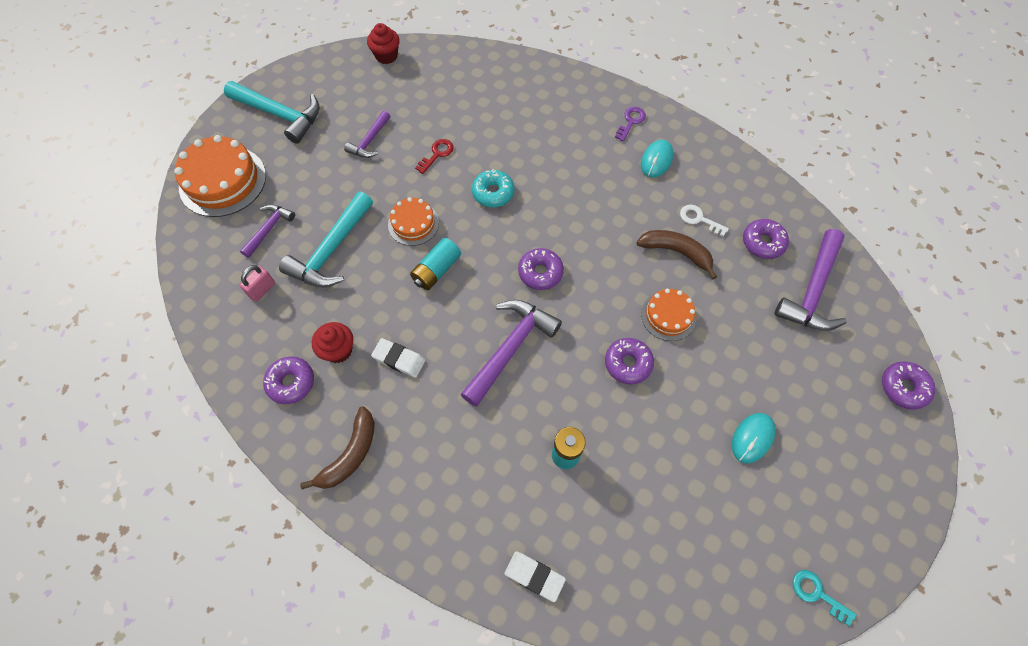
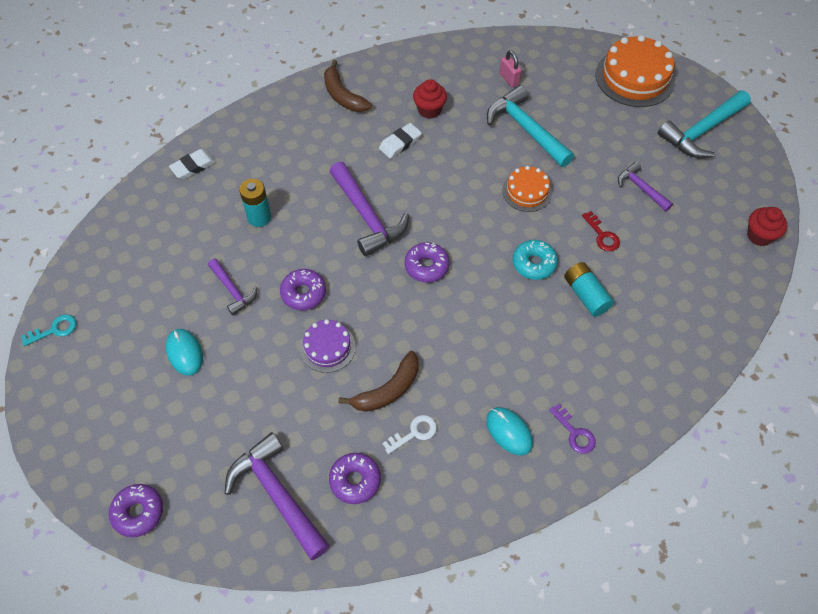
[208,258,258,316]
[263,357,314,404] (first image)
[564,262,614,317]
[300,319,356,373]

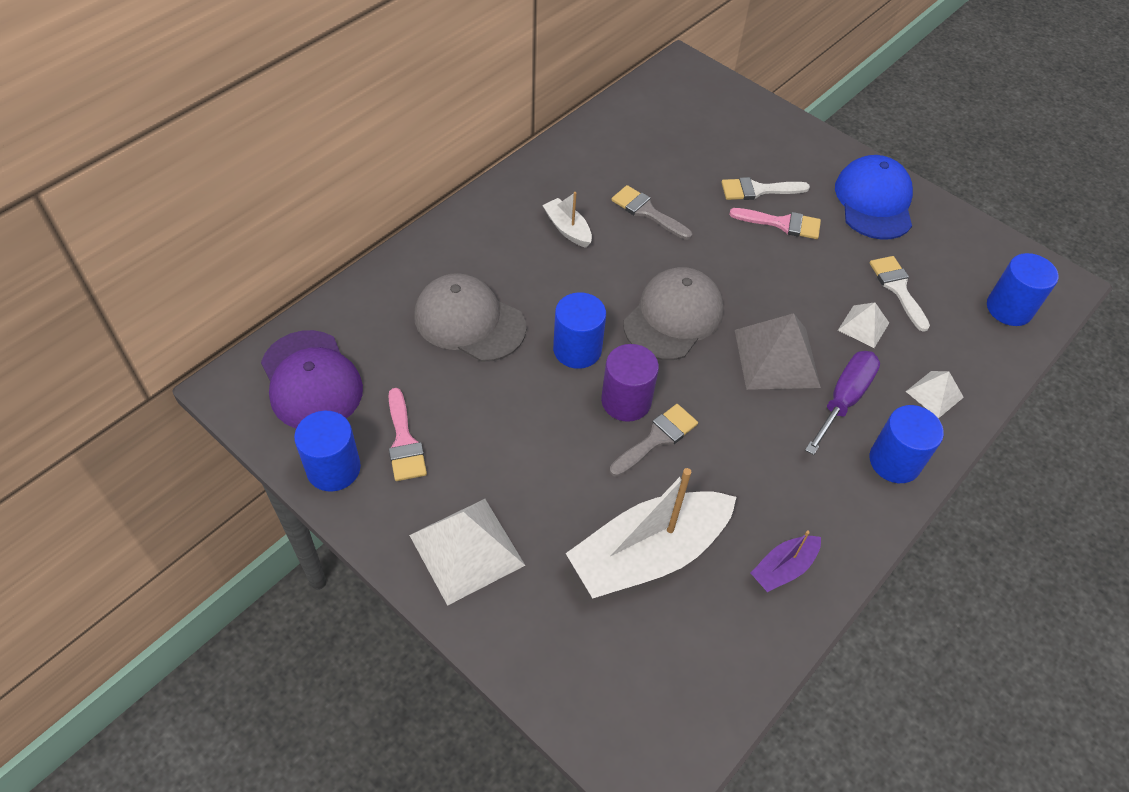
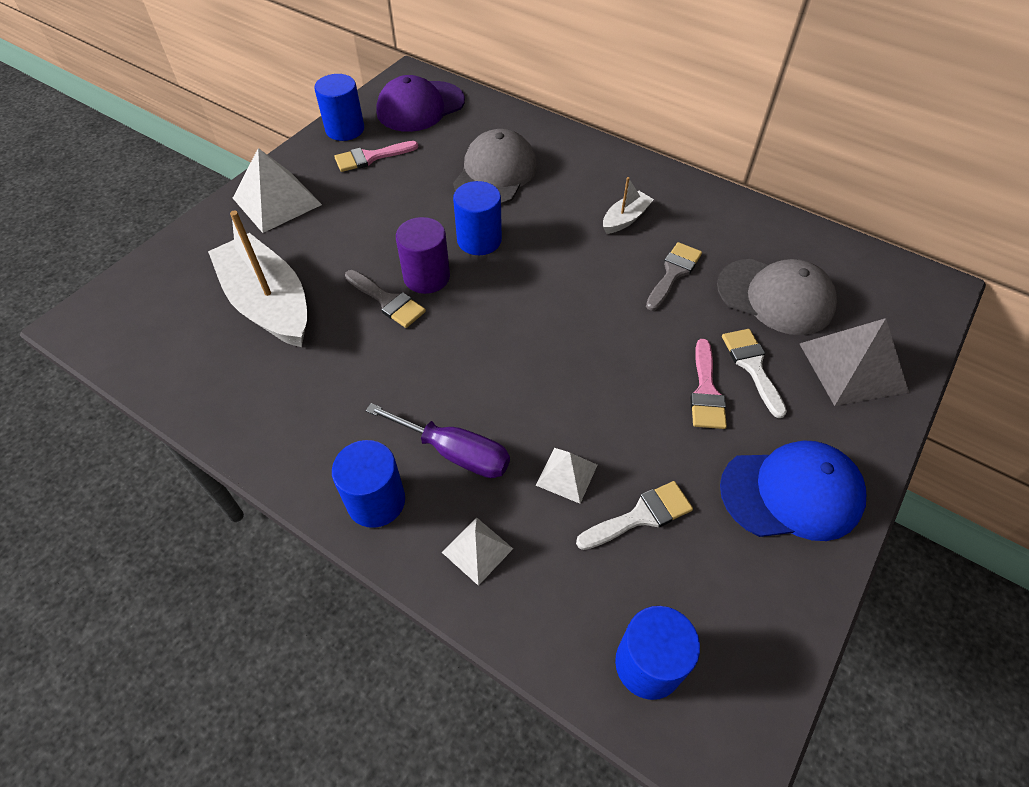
[717,259,837,335]
[799,318,909,406]
[751,531,821,592] (first image)

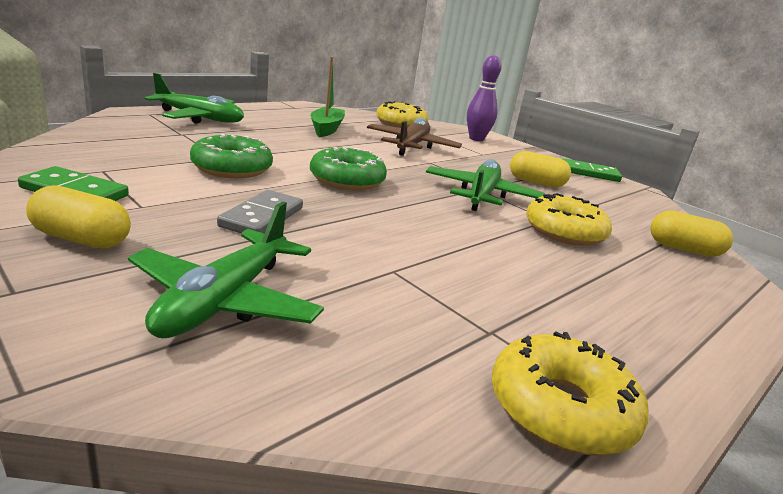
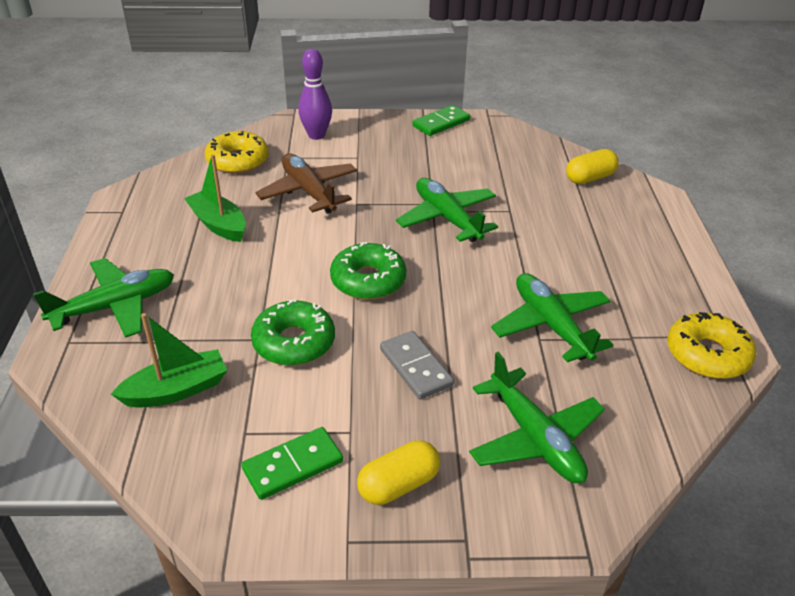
[510,151,571,187] (first image)
[526,193,612,246] (first image)
[111,313,227,408]
[491,273,613,362]

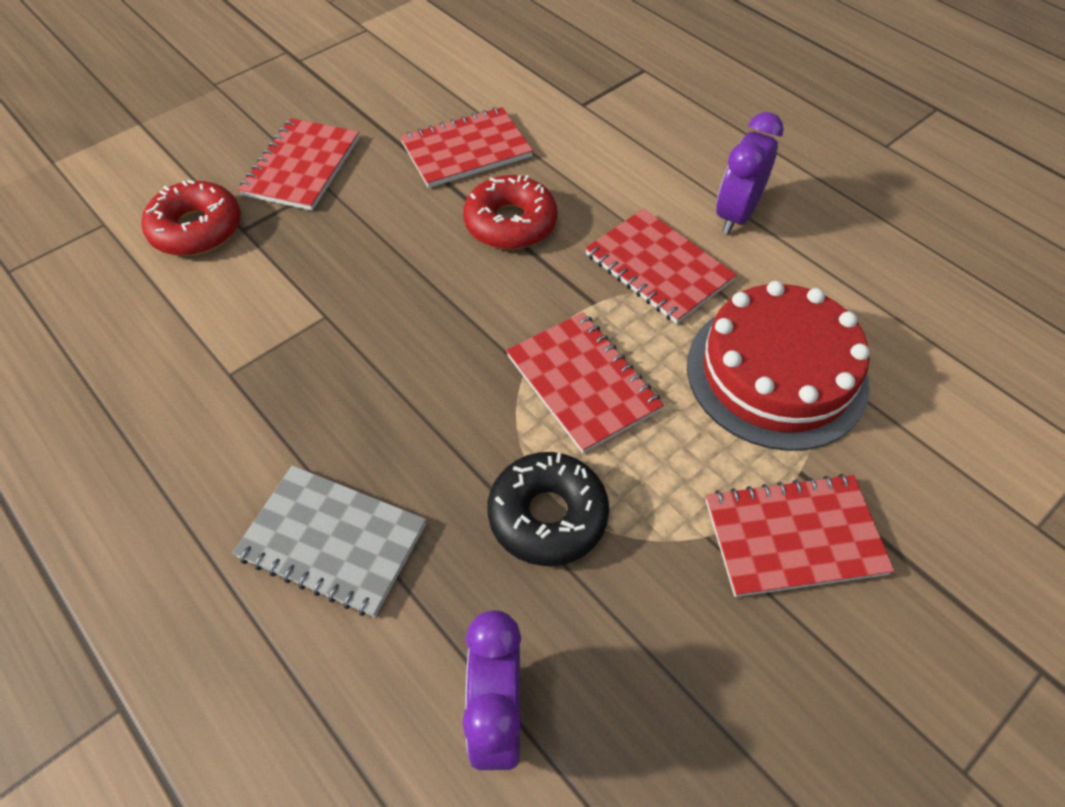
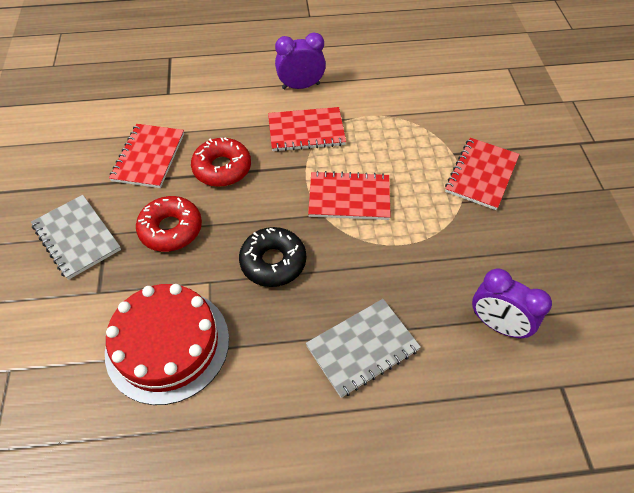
[136,196,202,252]
[31,195,121,280]
[239,227,306,287]
[105,284,229,405]
[275,33,326,89]

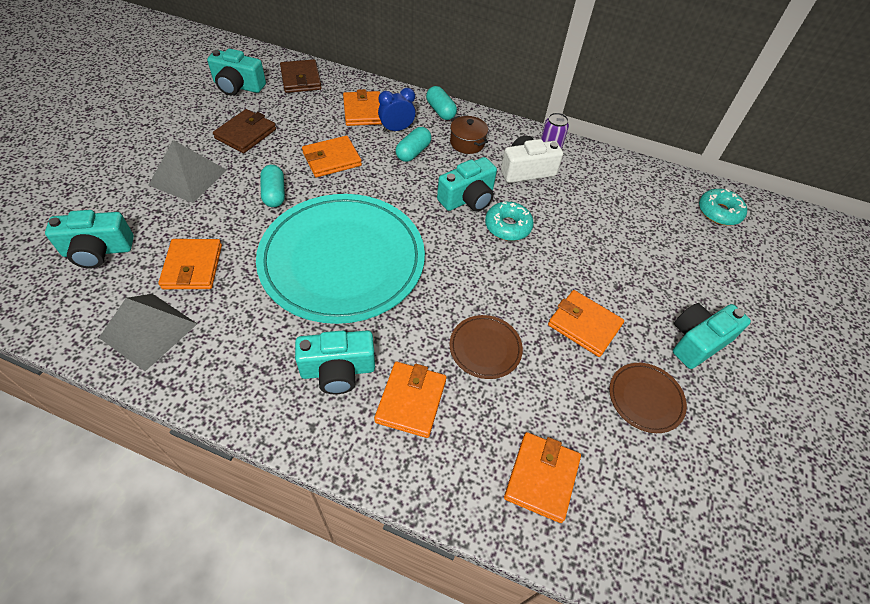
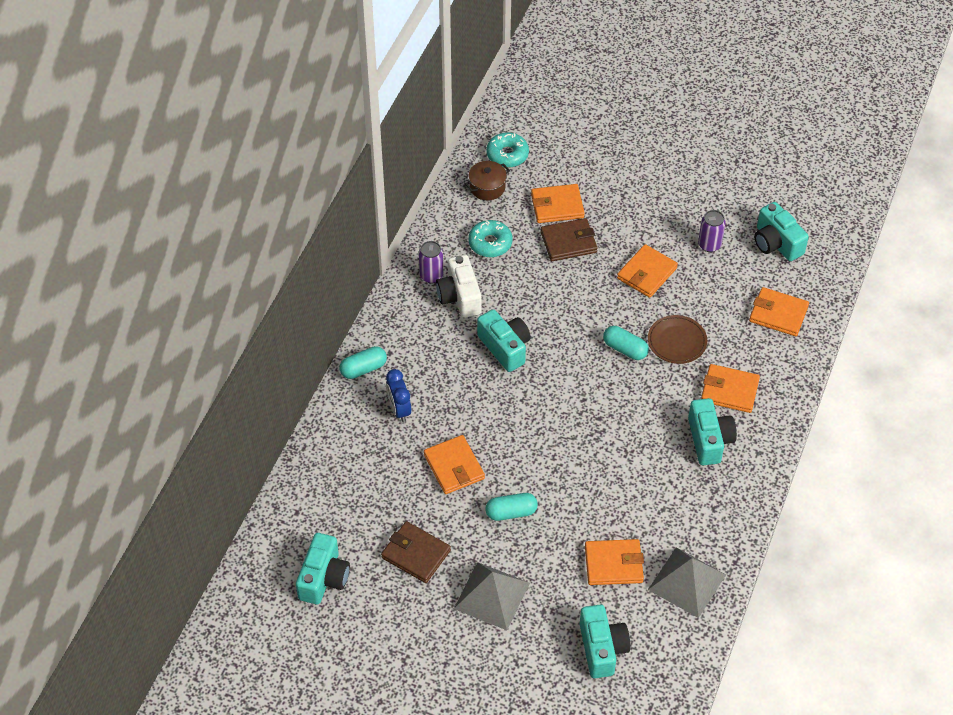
[256,194,425,324] (first image)
[541,218,598,261]
[531,184,585,223]
[603,326,649,360]
[465,161,510,200]
[468,220,513,257]
[698,210,726,252]
[754,202,809,261]

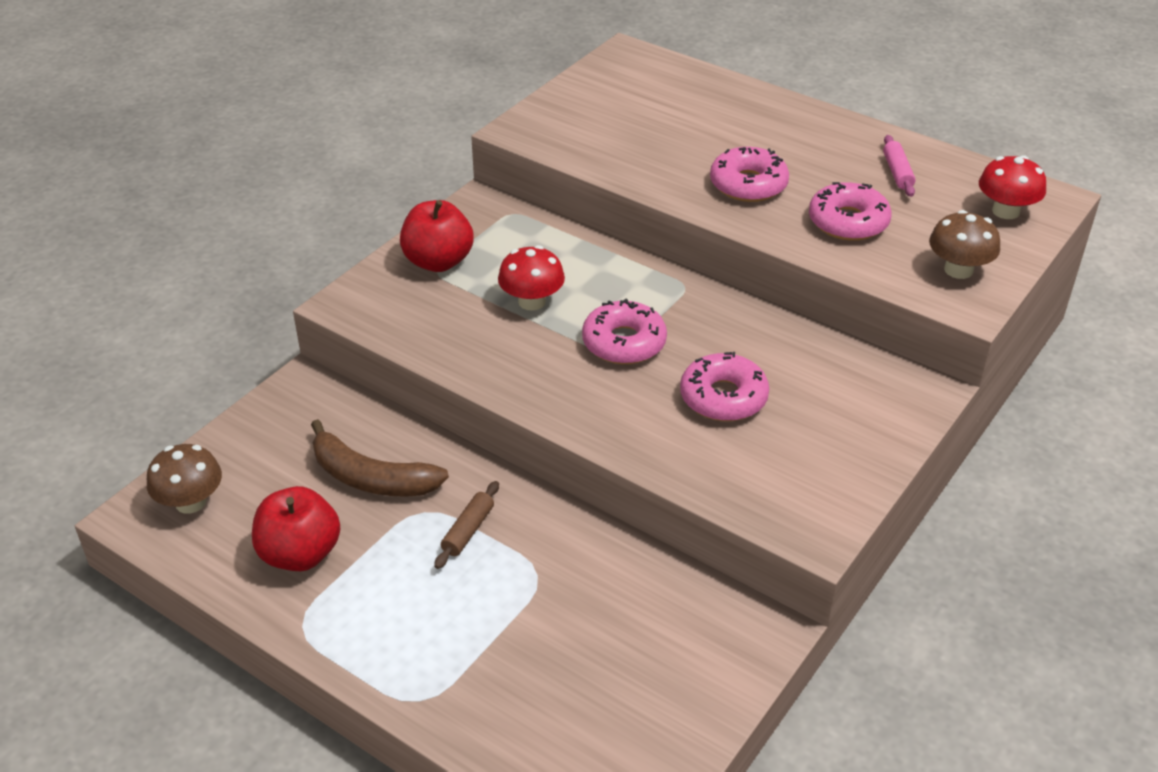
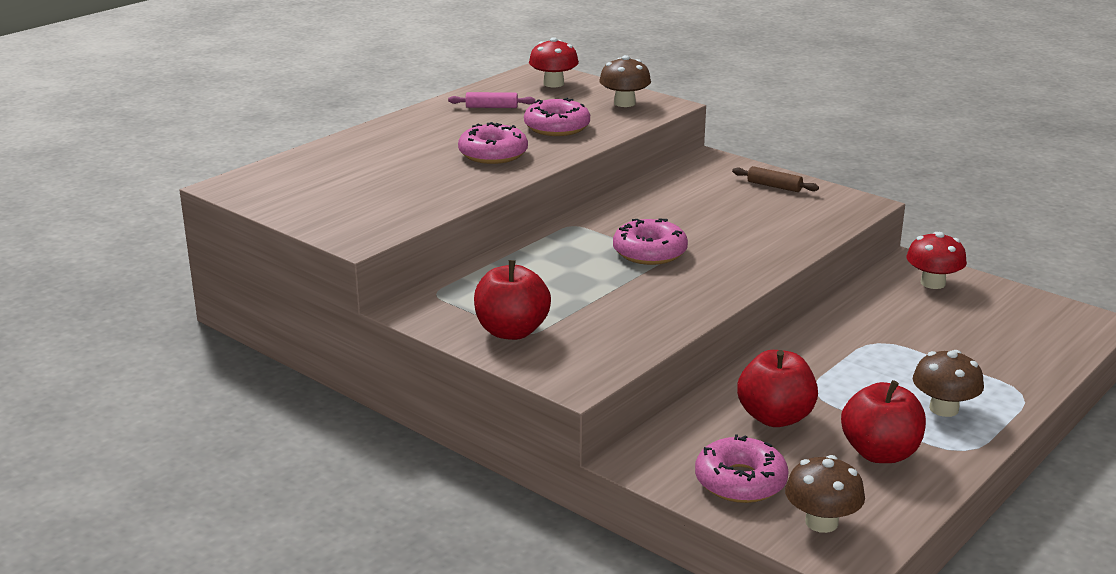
[737,350,818,427]
[732,166,819,192]
[906,232,967,289]
[695,434,789,503]
[913,350,984,417]

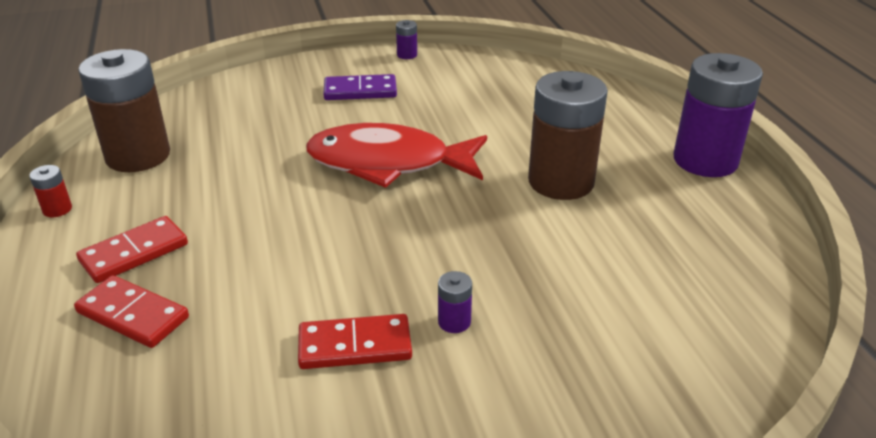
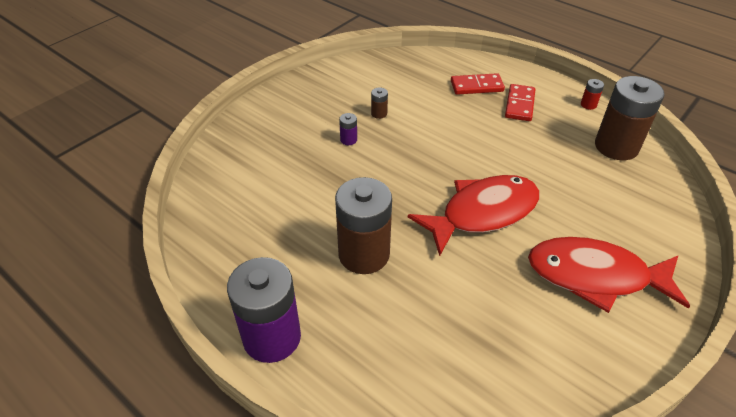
[371,88,388,119]
[528,237,690,313]
[396,20,417,59] (first image)

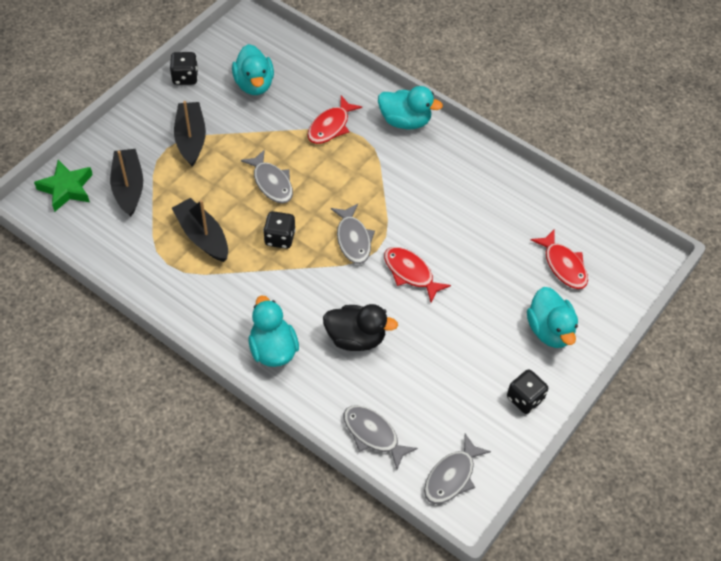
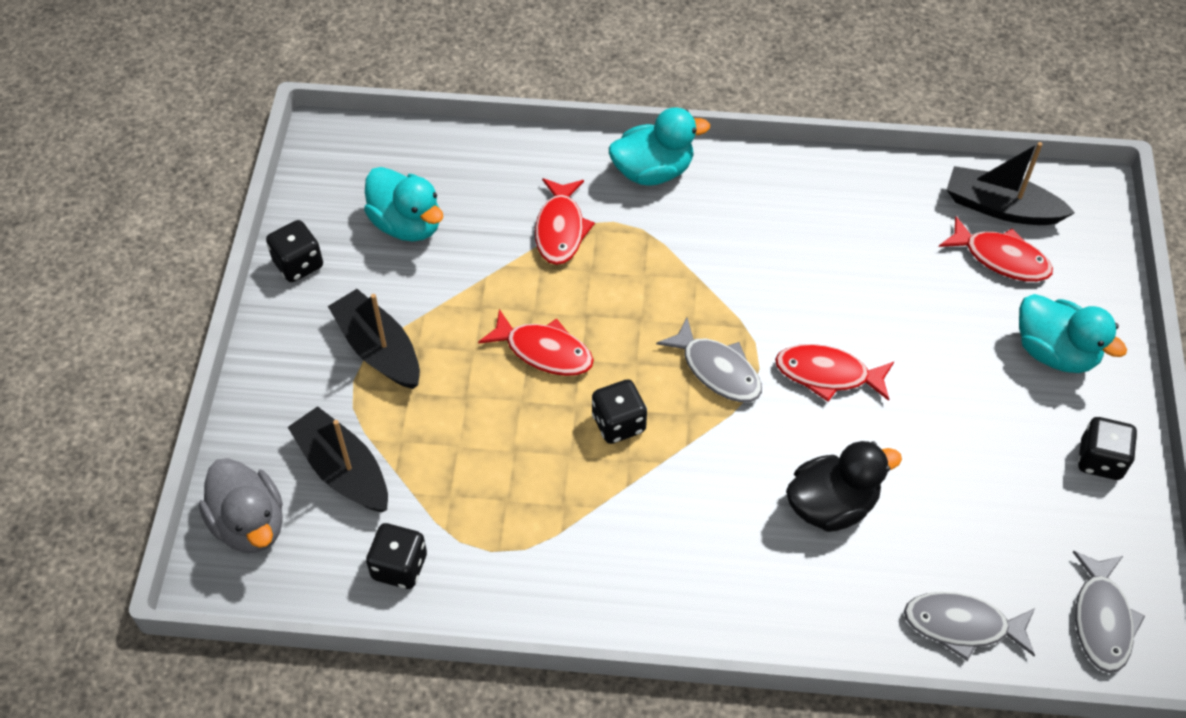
[199,458,283,553]
[947,142,1075,225]
[478,309,594,376]
[249,296,299,367] (first image)
[366,523,427,589]

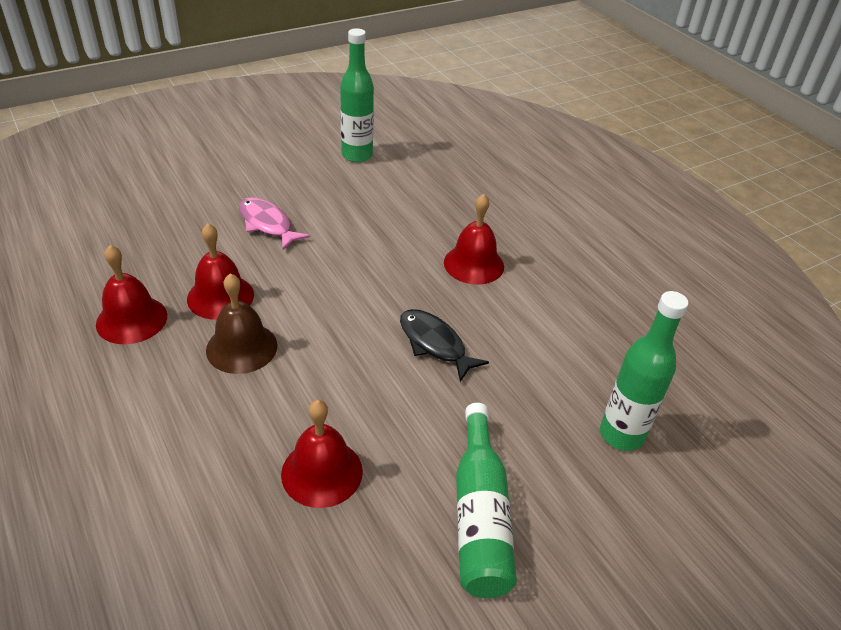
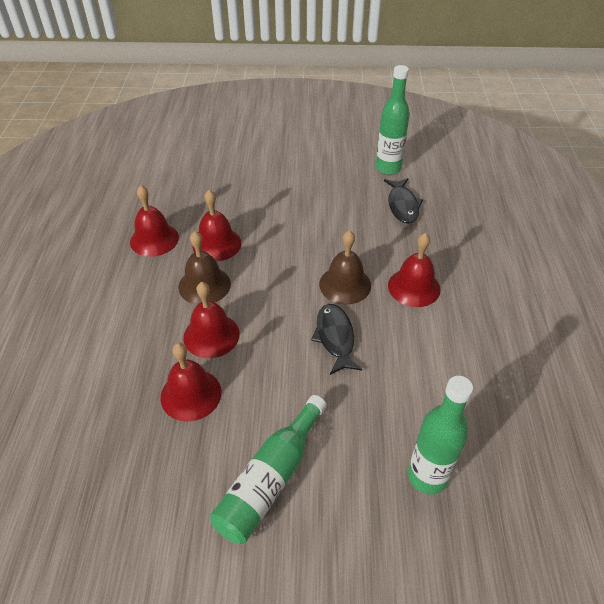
[239,197,310,250] (first image)
[183,282,240,358]
[319,230,371,304]
[384,178,423,224]

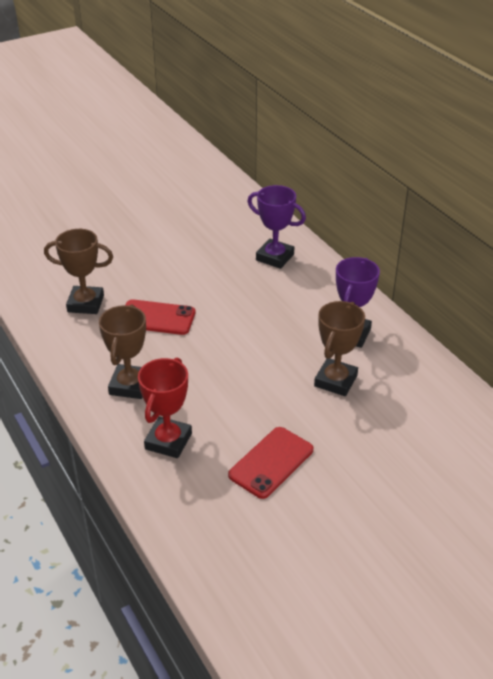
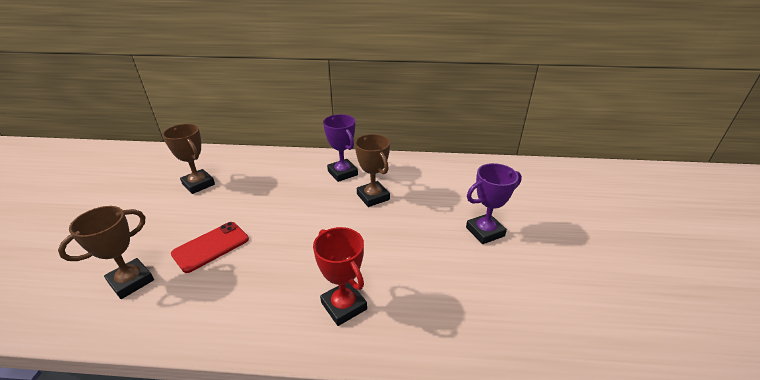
[162,124,215,194]
[228,427,313,499] (first image)
[466,163,522,244]

